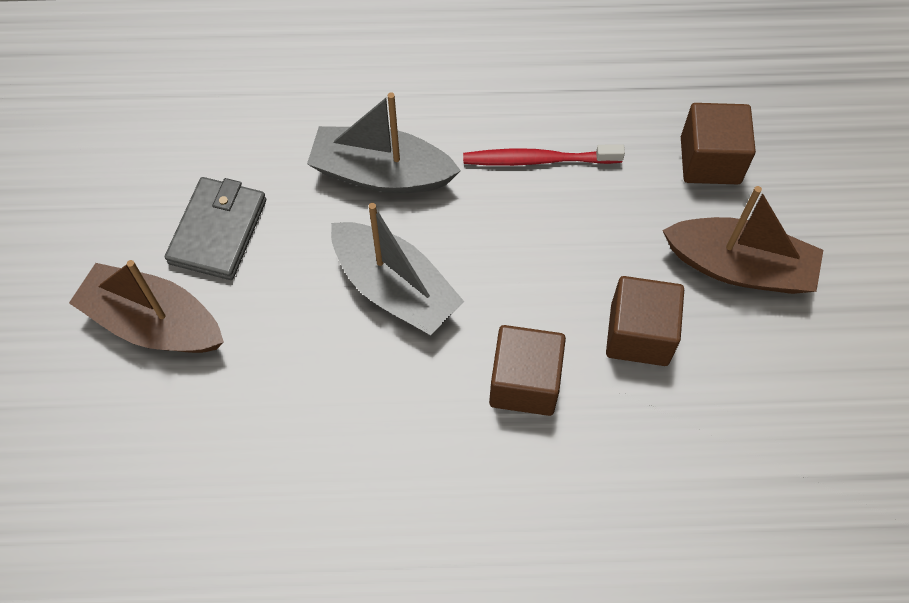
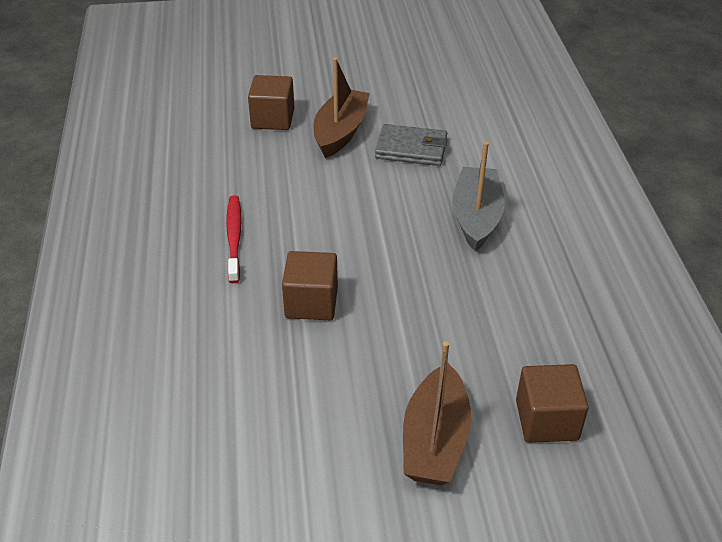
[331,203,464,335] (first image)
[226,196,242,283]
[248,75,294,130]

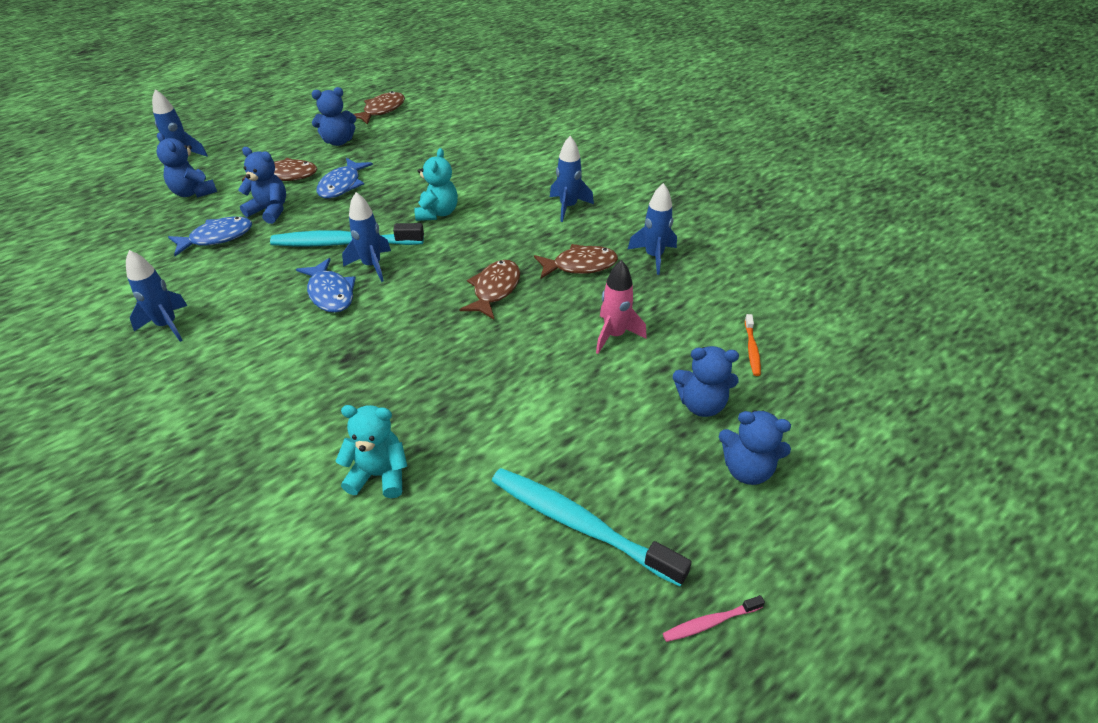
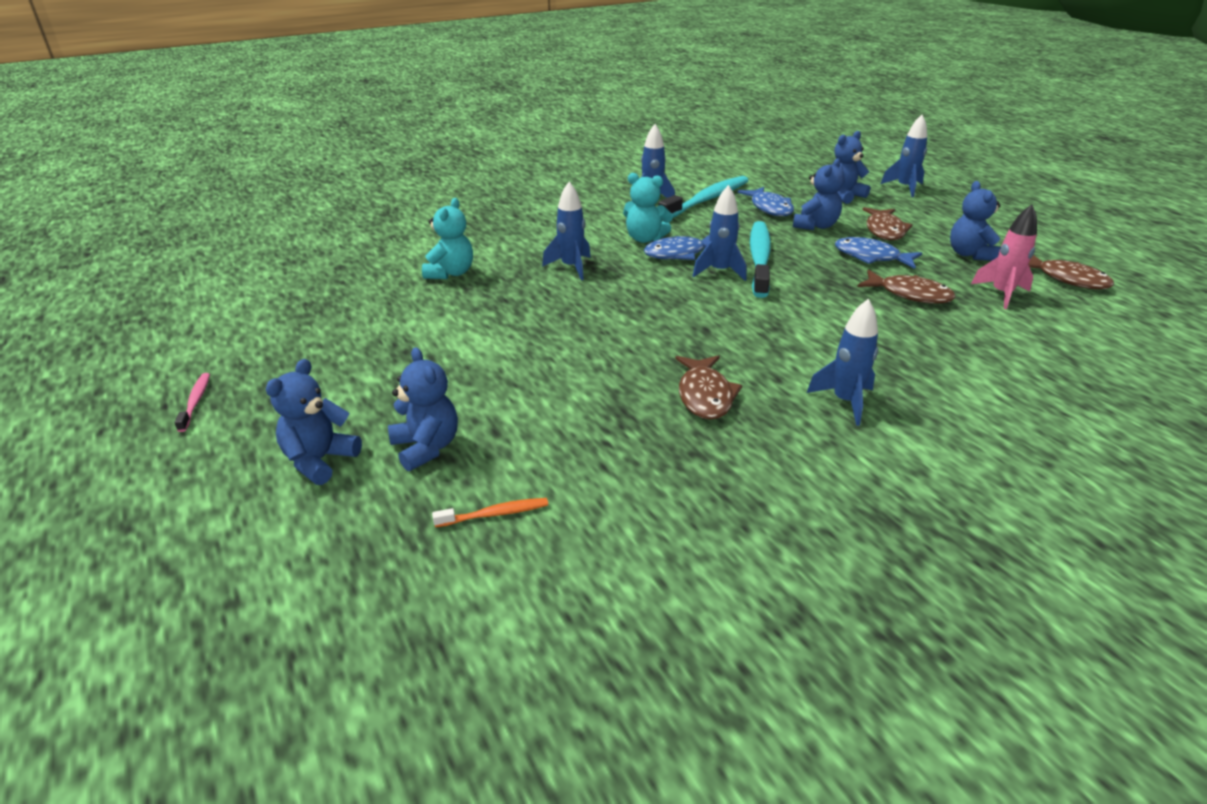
[623,173,673,243]
[857,270,956,304]
[658,176,749,218]
[971,205,1037,309]
[542,182,591,280]
[388,347,458,471]
[432,498,548,527]

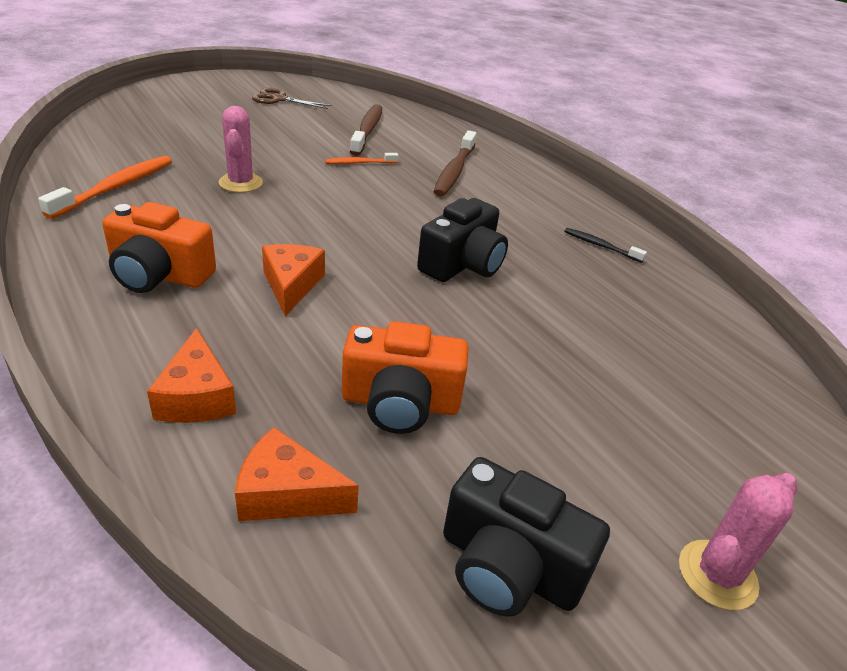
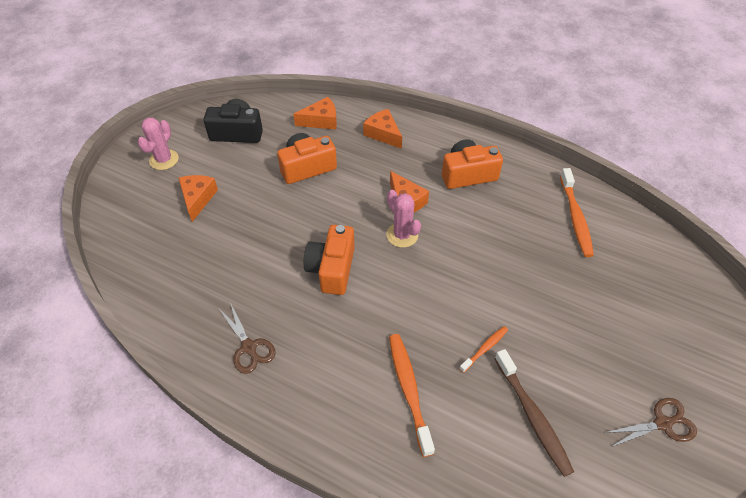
[386,190,421,248]
[304,225,355,295]
[389,334,435,457]
[219,302,276,374]
[179,175,218,222]

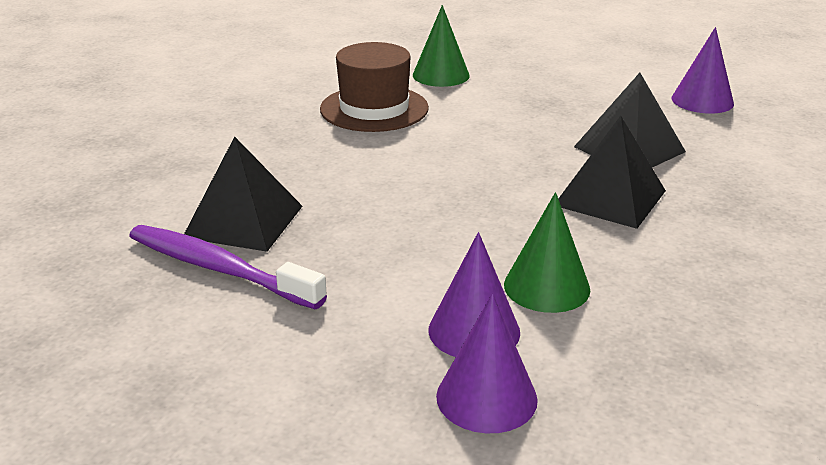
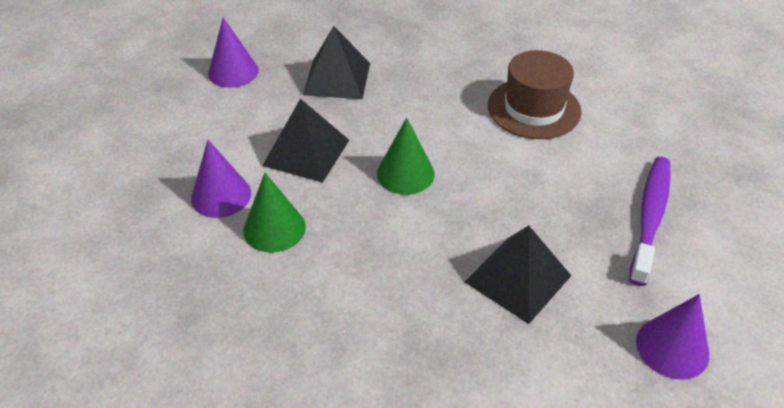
[629,157,671,286]
[377,118,434,195]
[208,18,259,88]
[262,99,349,183]

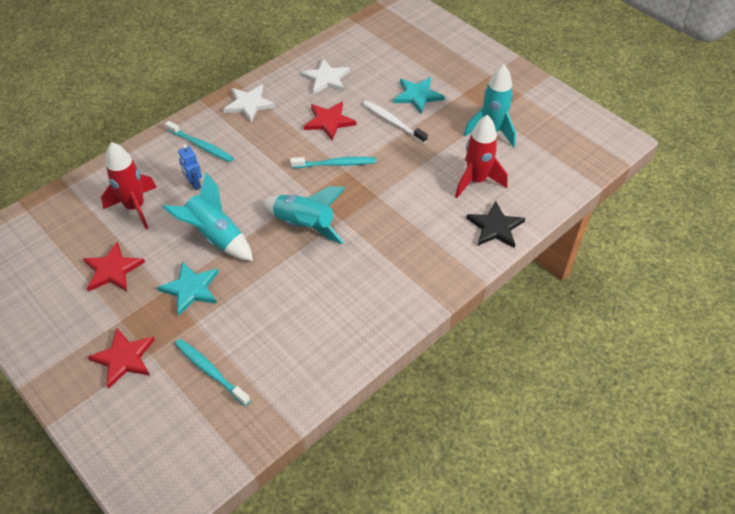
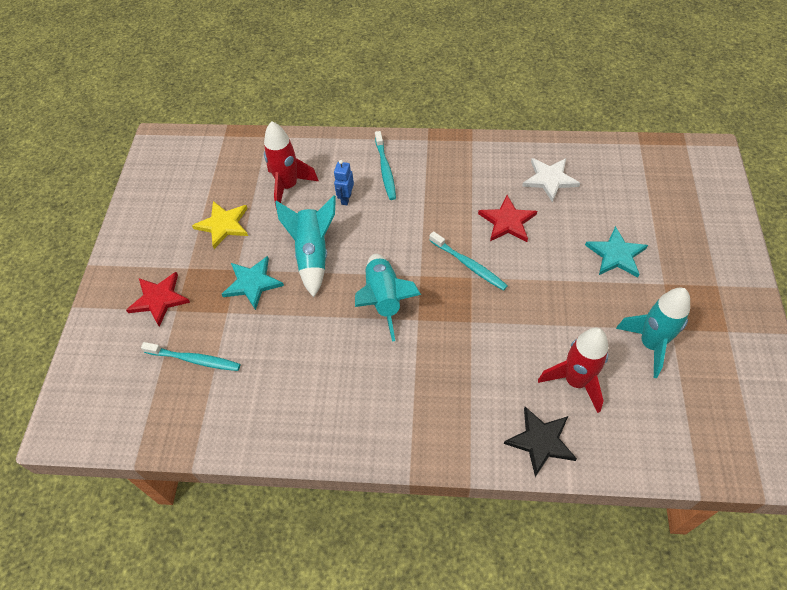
[192,201,248,249]
[141,342,240,371]
[223,85,276,122] (first image)
[363,100,428,143] (first image)

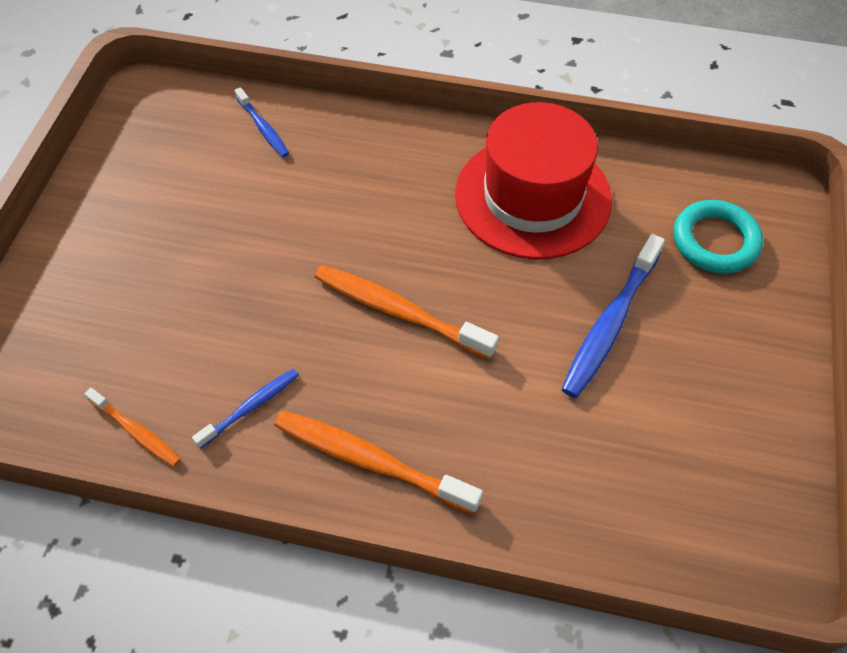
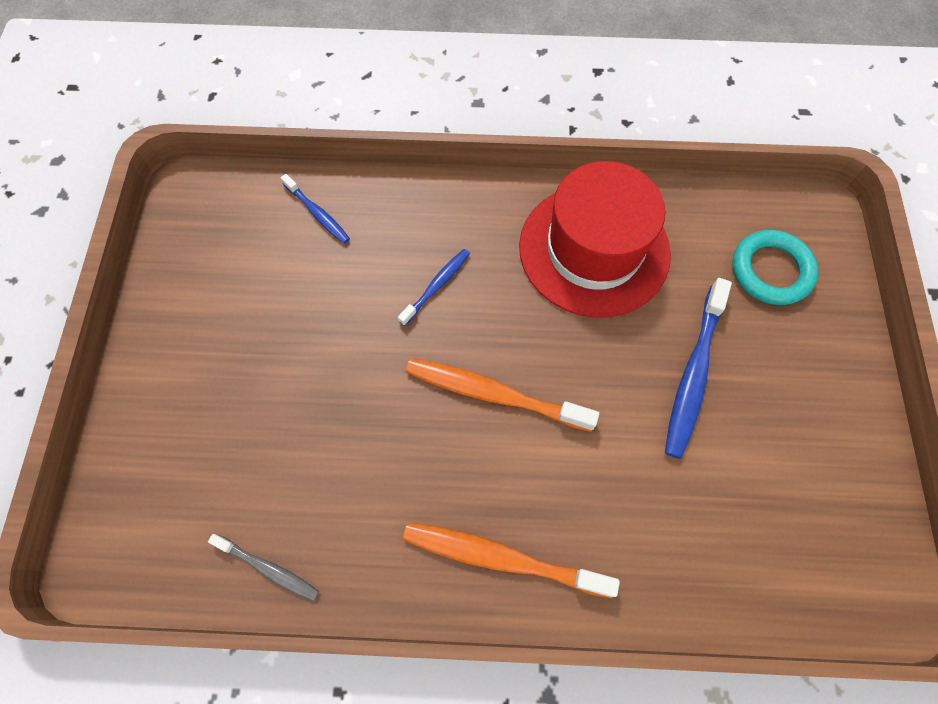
[208,534,319,601]
[398,249,470,326]

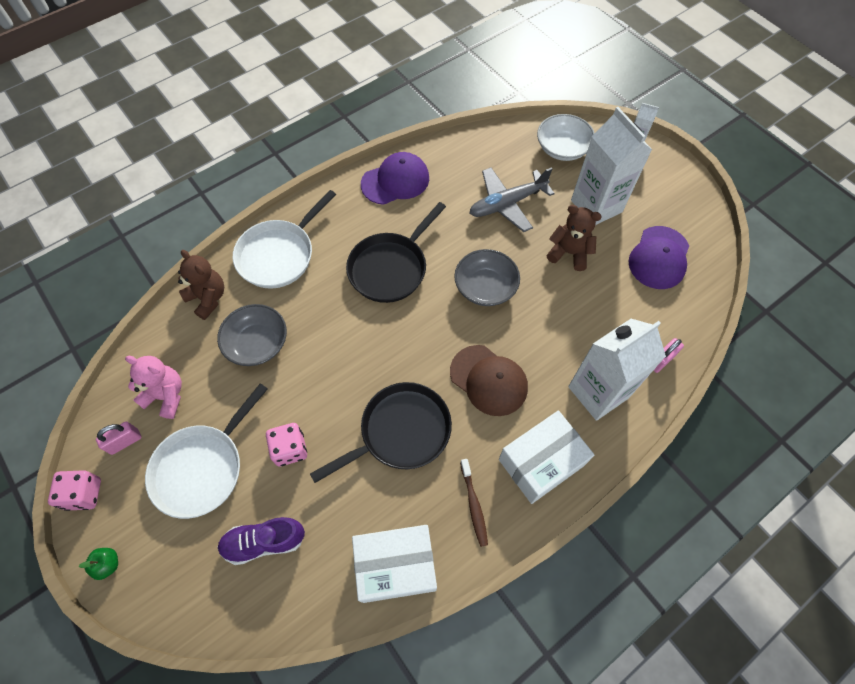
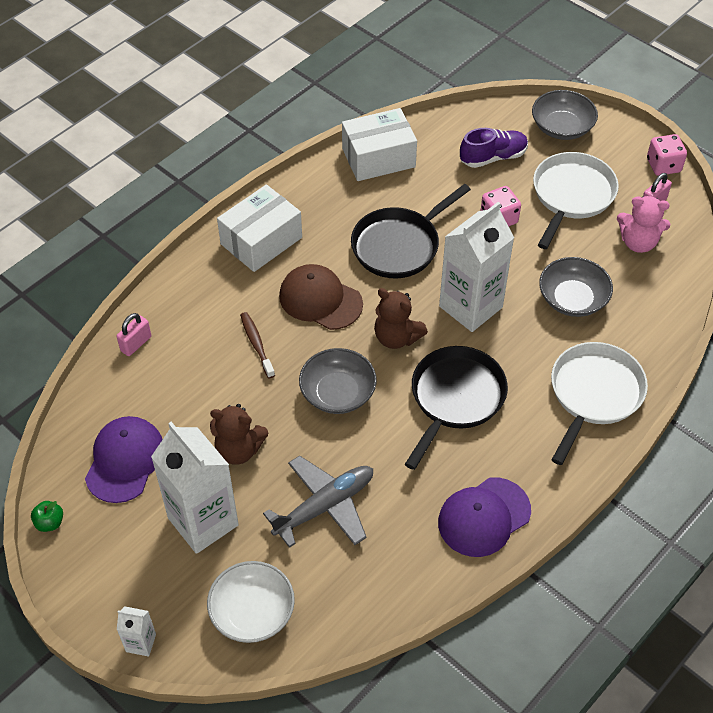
[31,501,63,532]
[374,288,428,349]
[240,312,275,378]
[439,202,514,332]
[532,90,598,140]

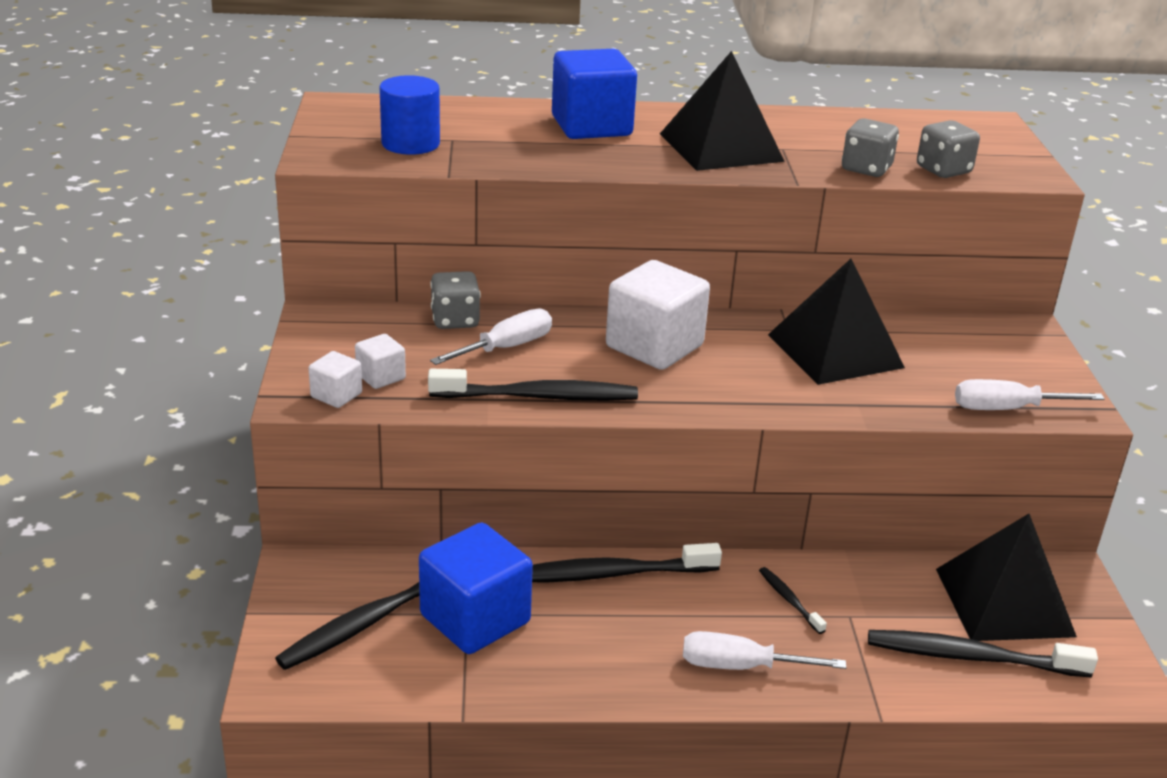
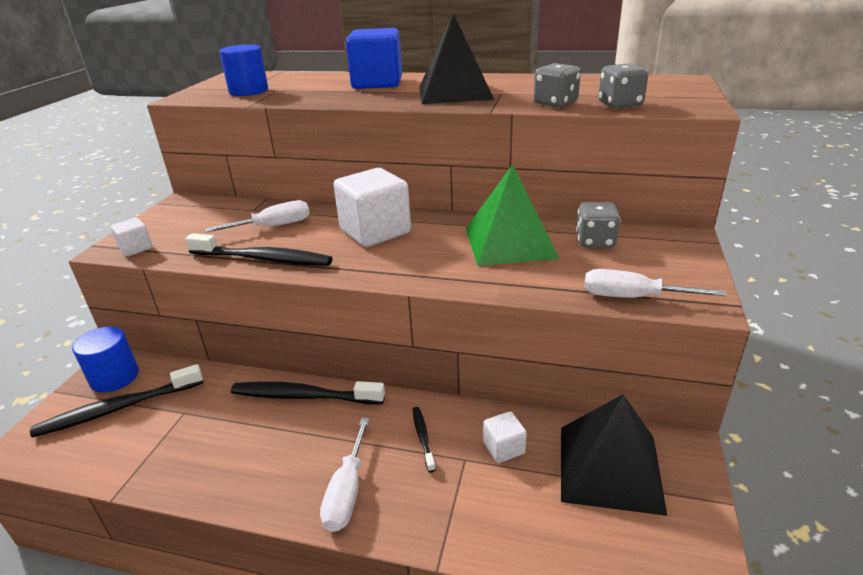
[483,411,527,463]
[419,523,533,654] (first image)
[576,202,621,248]
[320,418,370,532]
[466,164,559,266]
[868,630,1098,677] (first image)
[72,326,139,393]

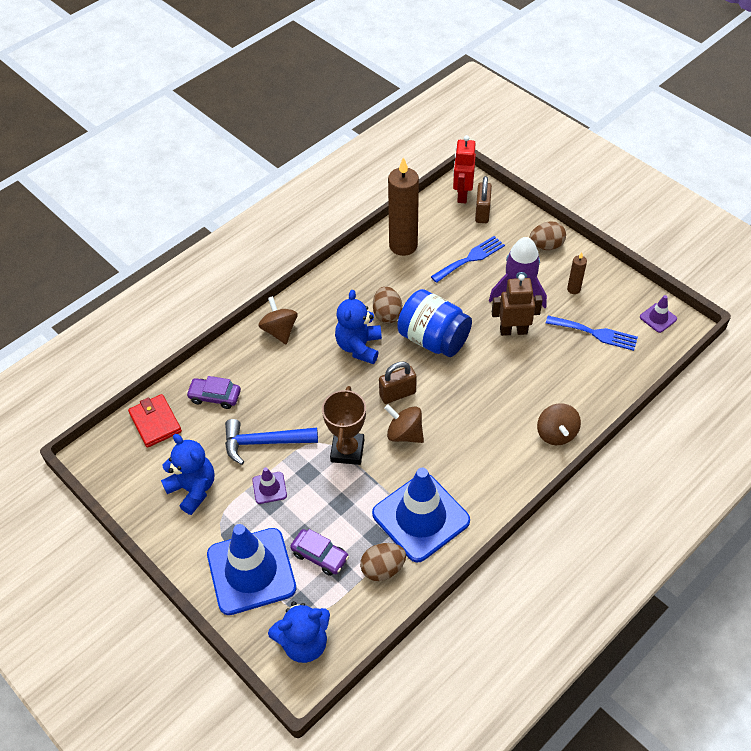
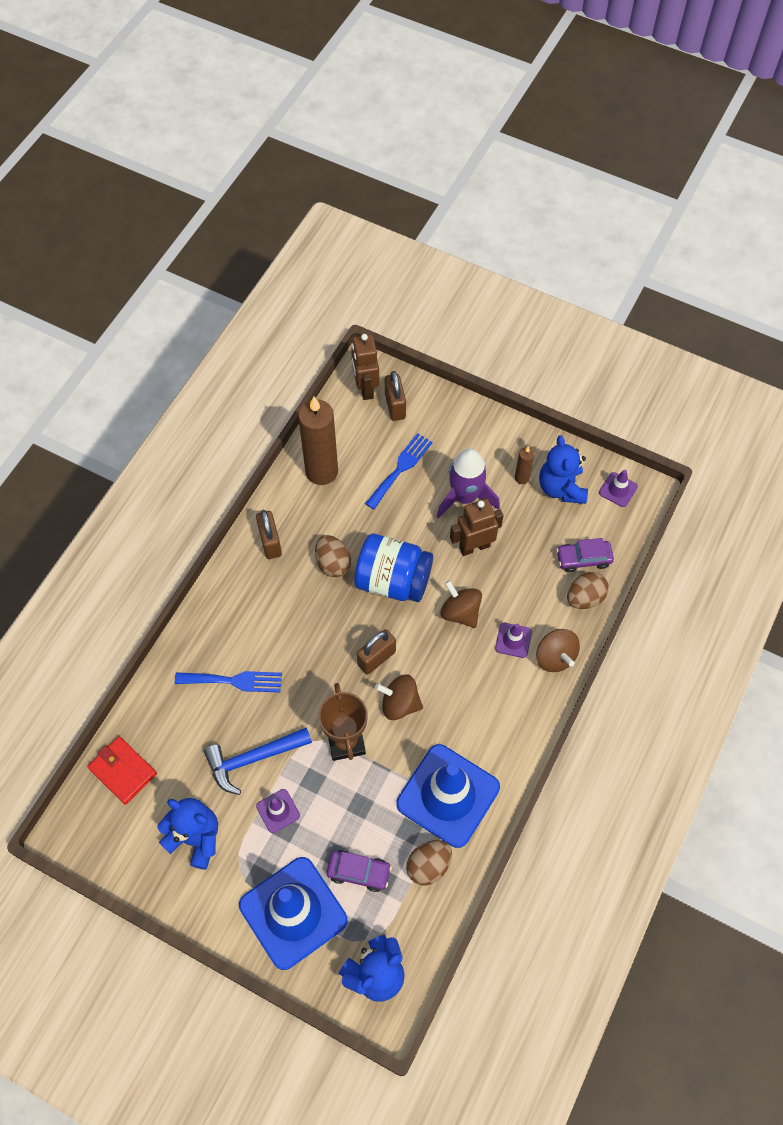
[556,538,614,572]
[440,580,482,628]
[539,435,588,504]
[351,334,379,400]
[567,572,609,609]
[175,671,282,692]
[256,510,282,559]
[495,623,532,658]

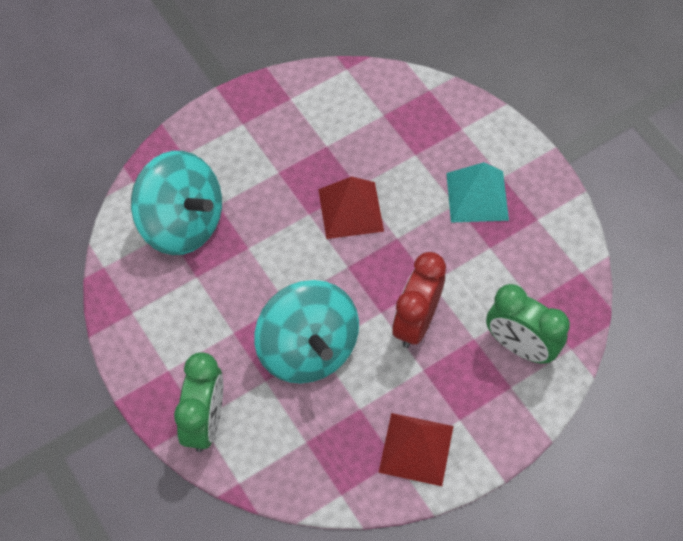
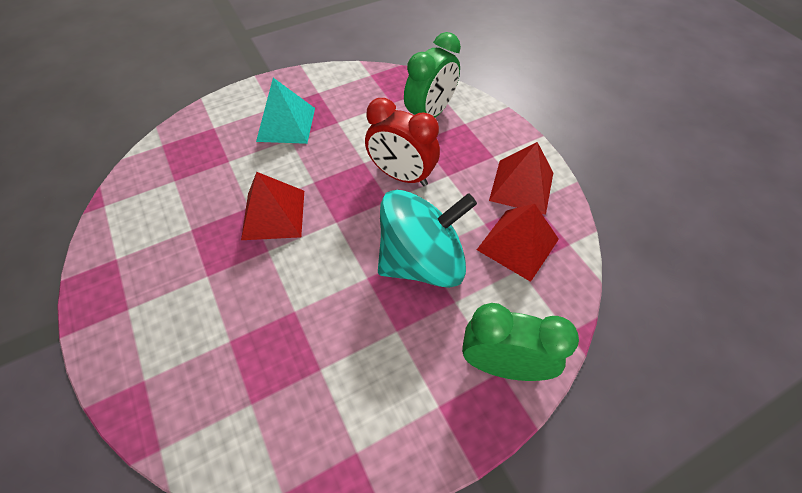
[131,151,222,255] (first image)
[477,204,559,282]

